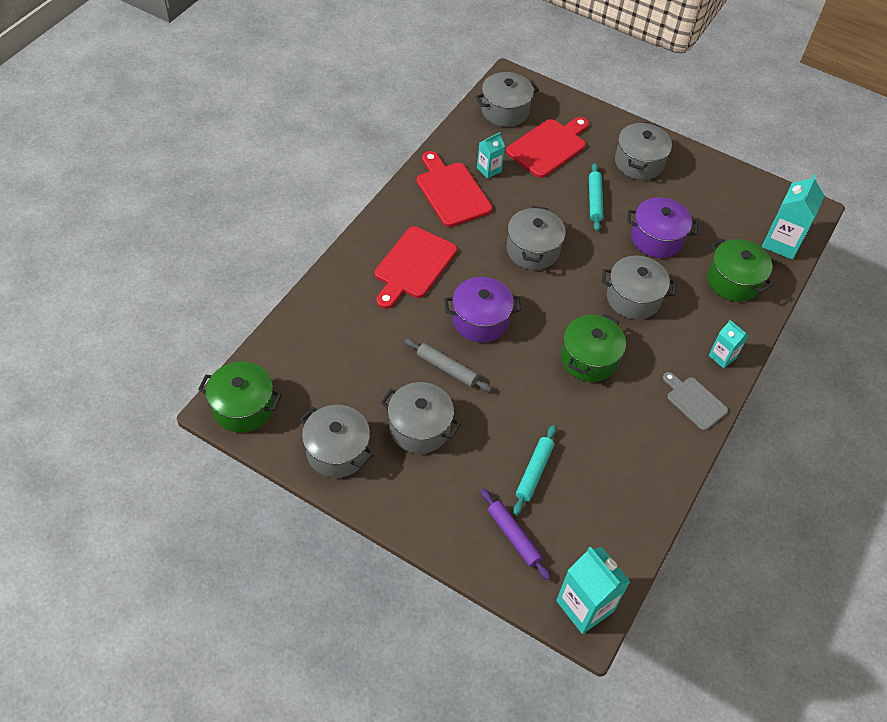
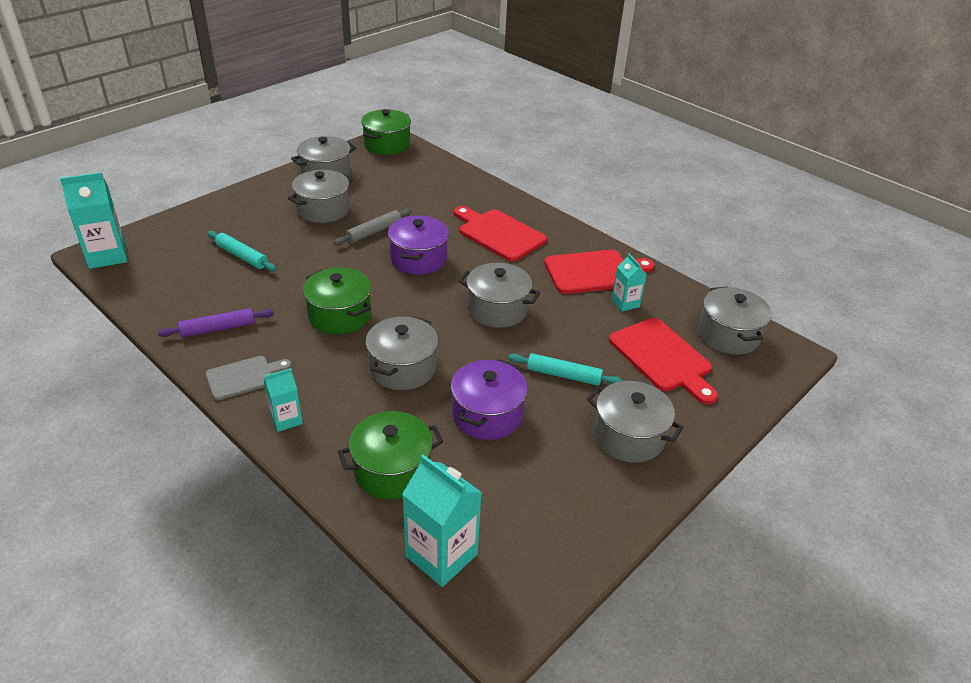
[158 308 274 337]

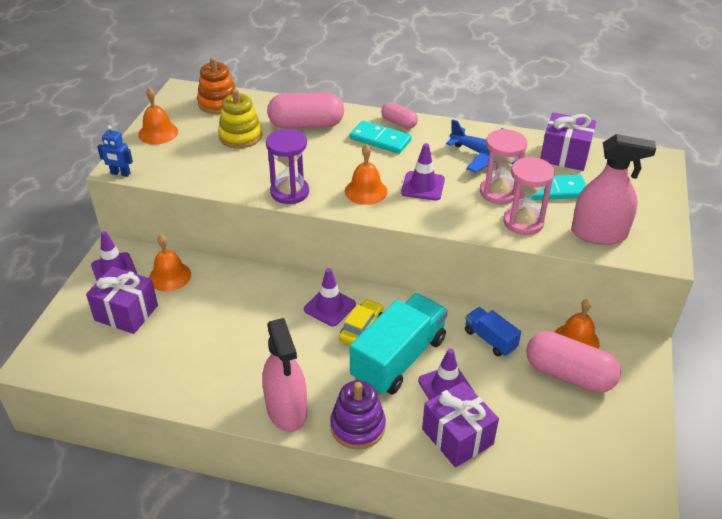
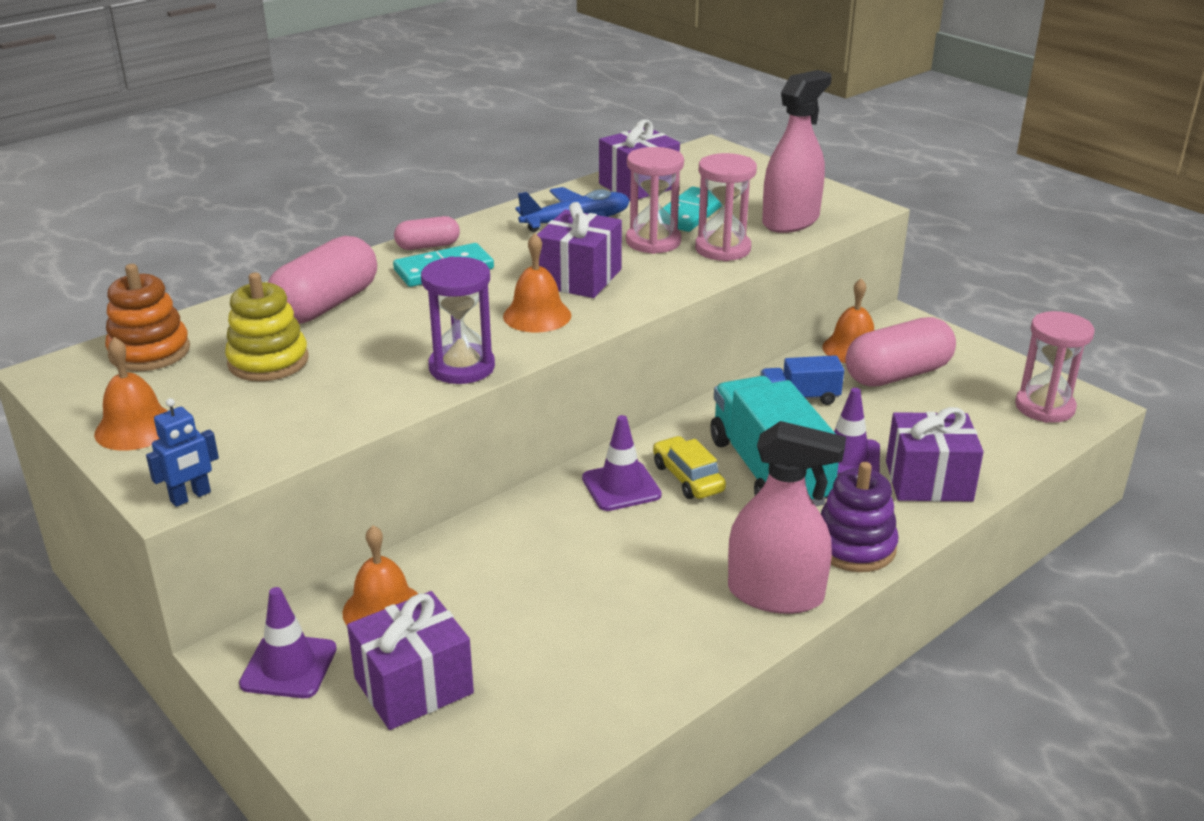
[537 202 622 298]
[1015 311 1095 423]

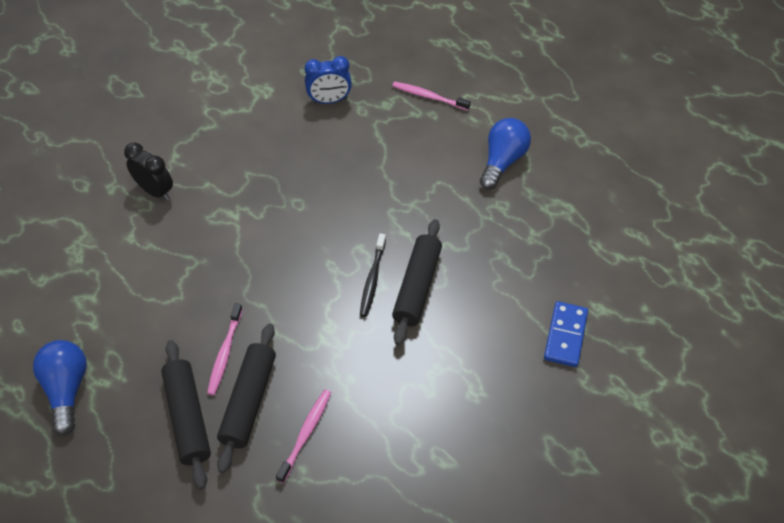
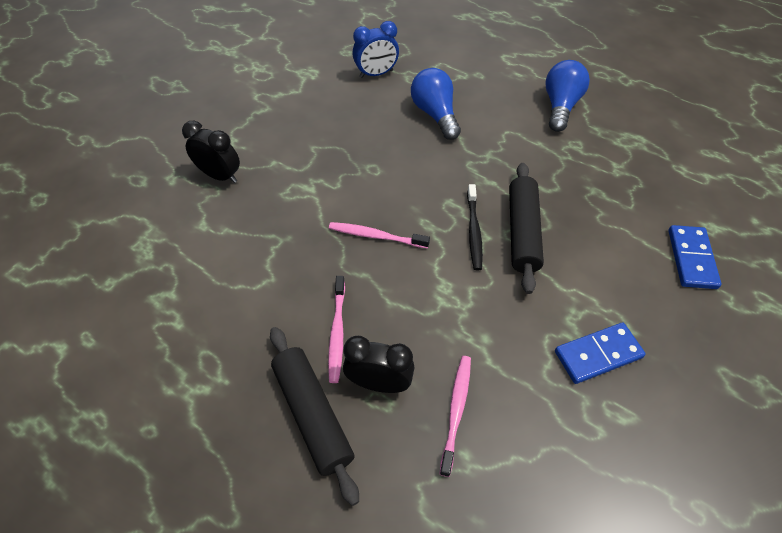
[411 68 461 140]
[343 336 414 393]
[329 222 430 249]
[555 322 646 384]

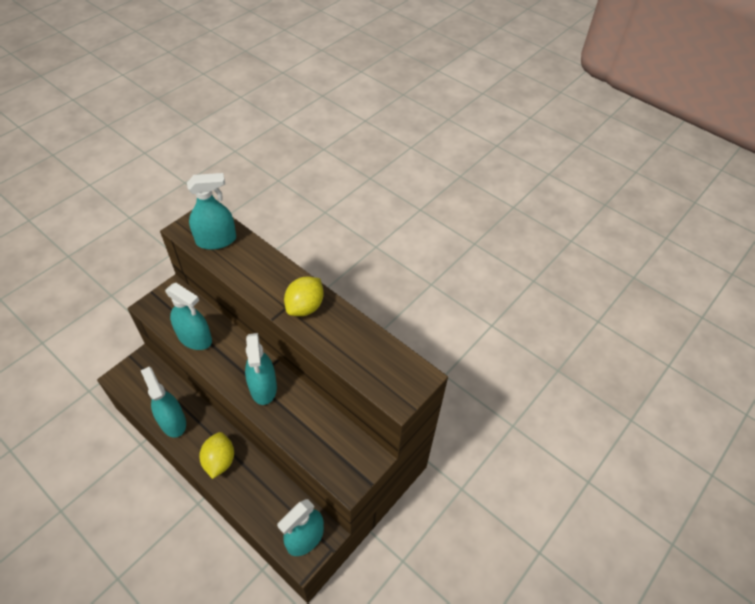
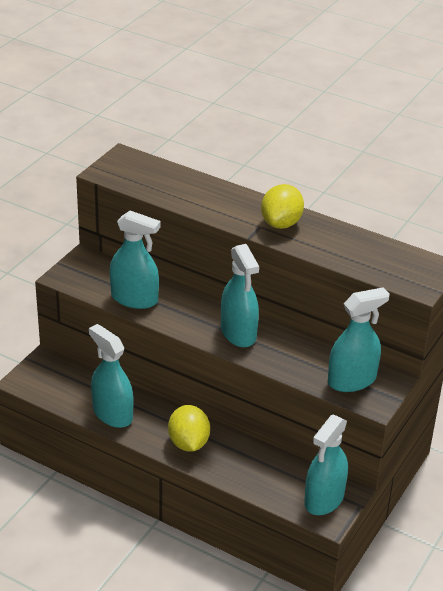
[328 287 390 392]

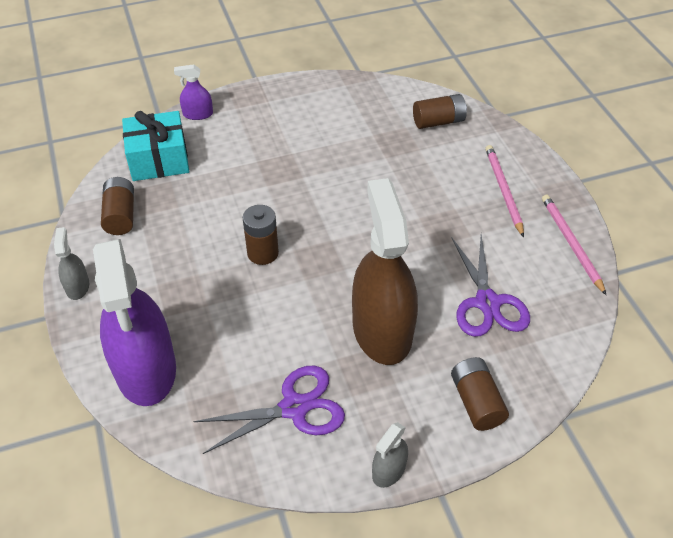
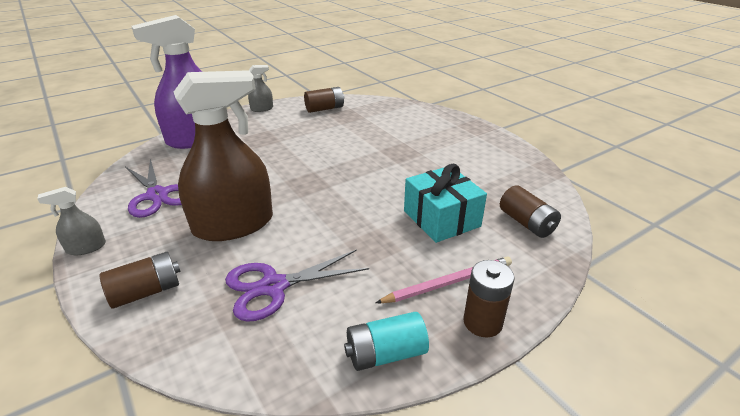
[404 164 487 243]
[174 64 213 120] (first image)
[463 260 515 337]
[37 187 106 255]
[344 312 429 371]

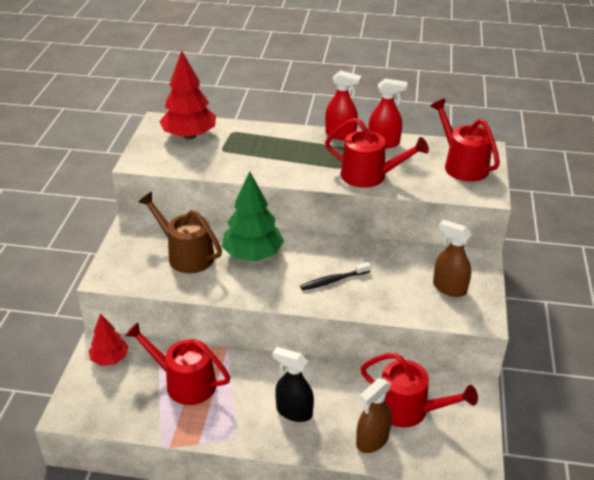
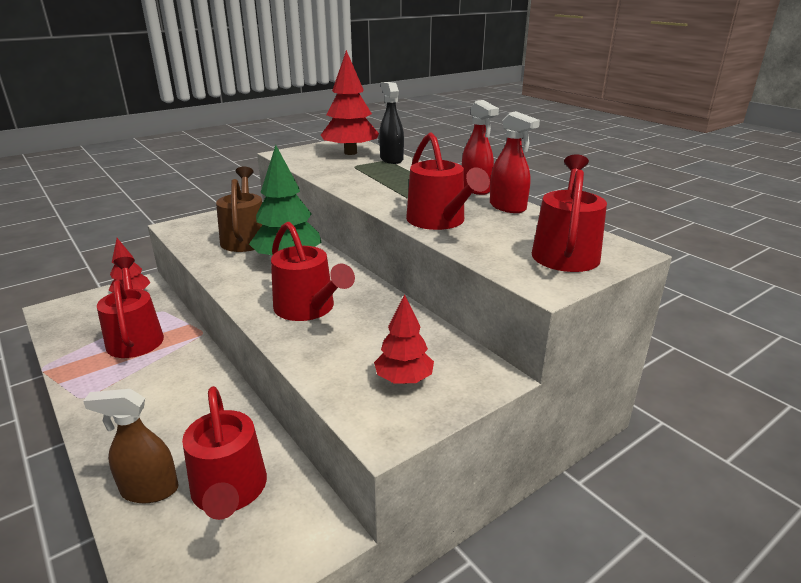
[379 82 404 164]
[271 222 355 321]
[374 294 434 384]

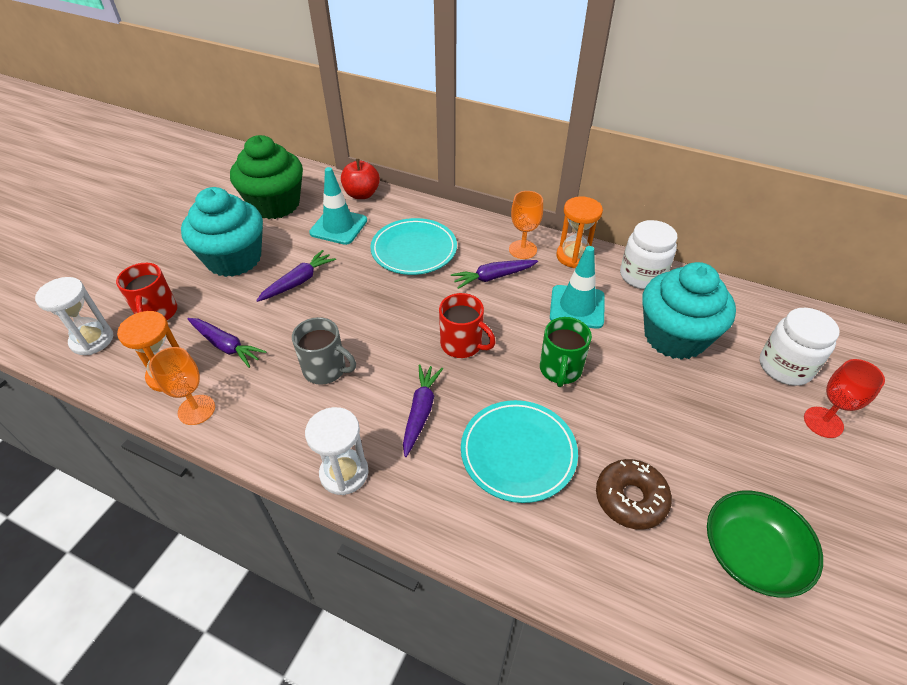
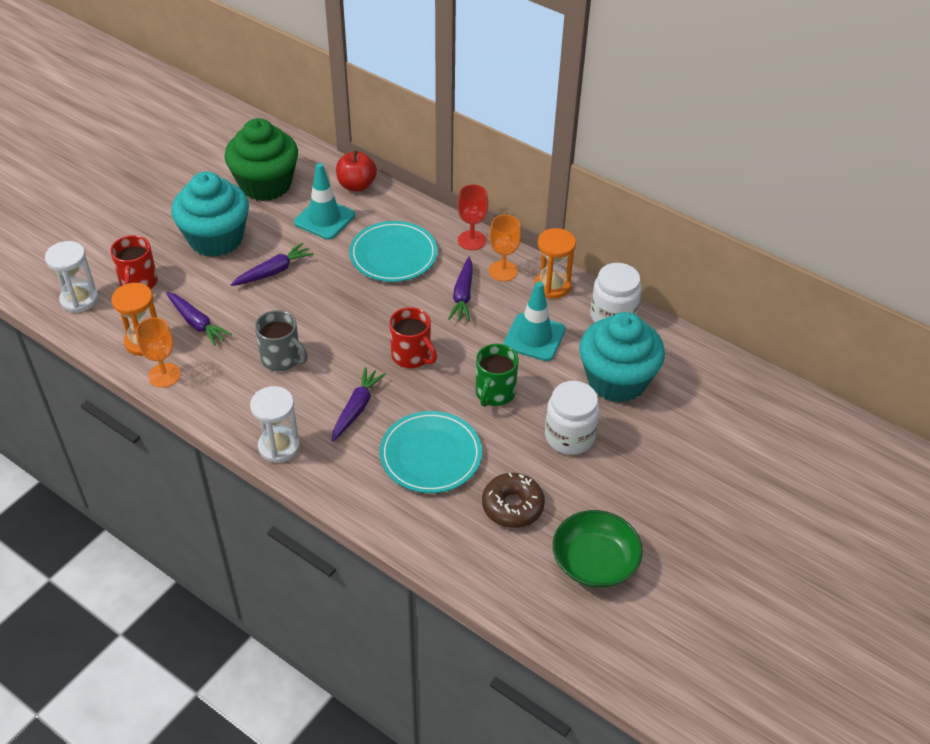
[448 257 473 322]
[545 381 600 455]
[457 184 488 250]

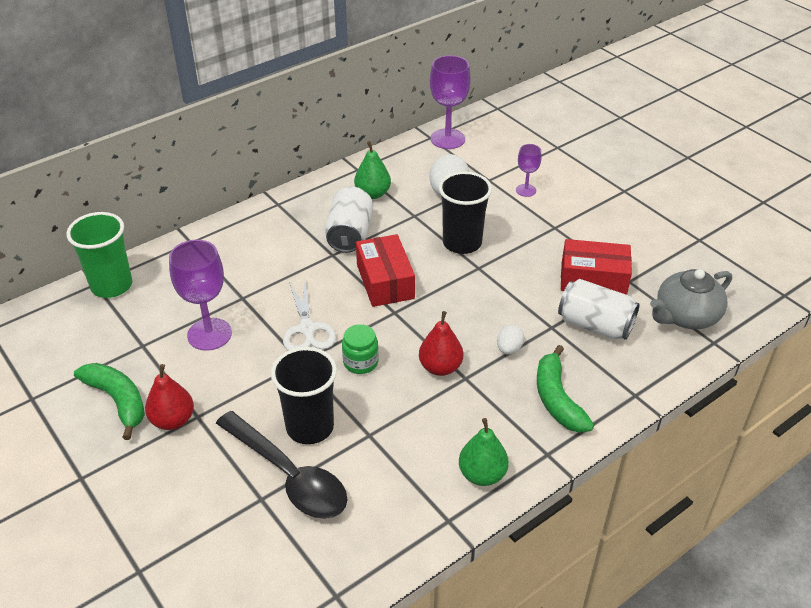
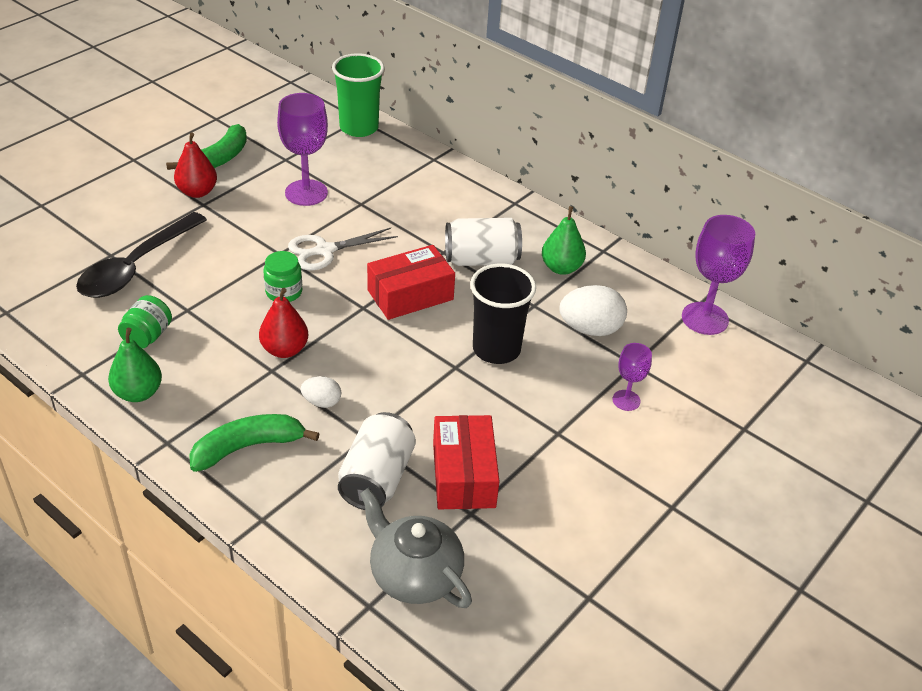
[271 347 337 444] (first image)
[118 295 172 349]

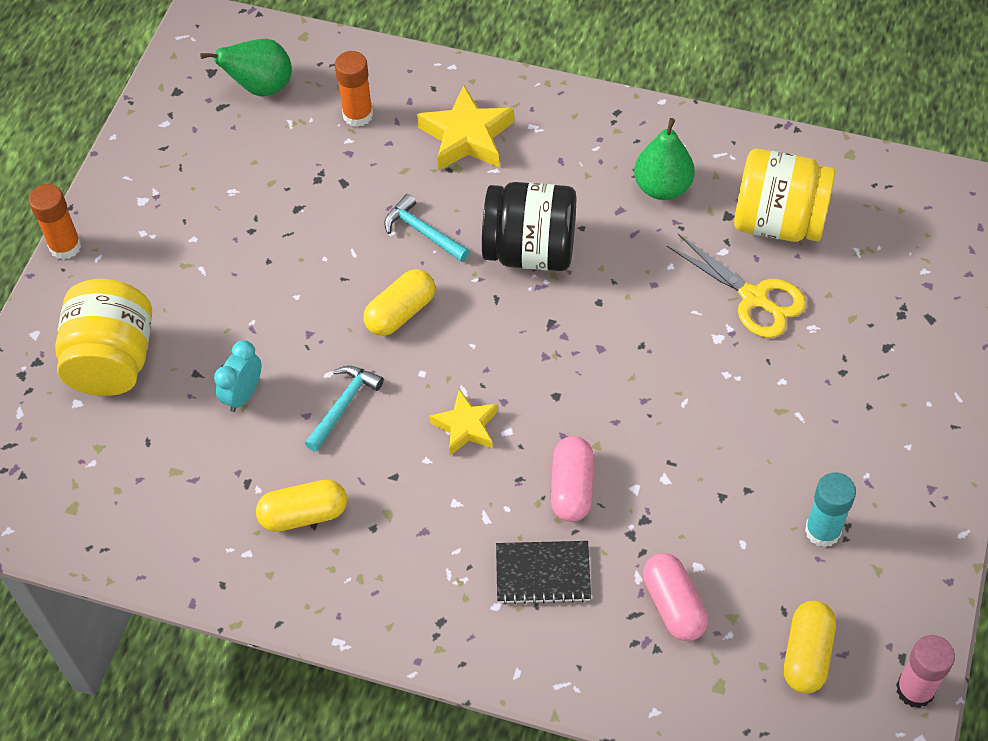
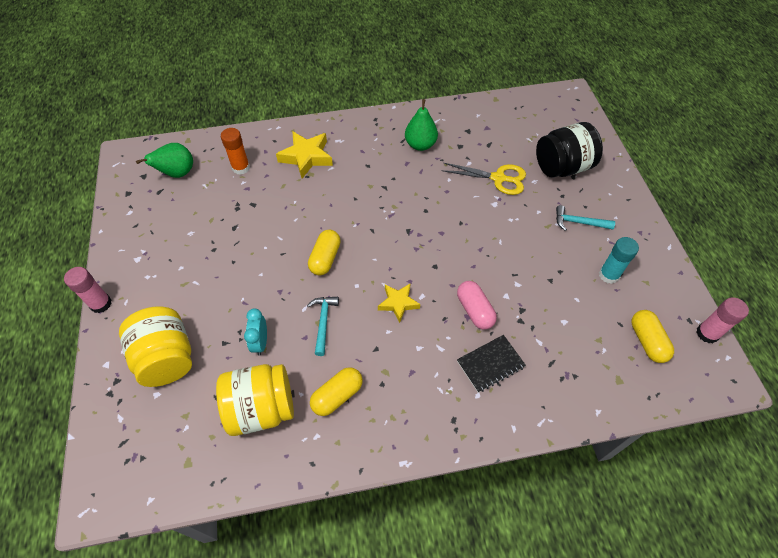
[64 267 112 313]
[556 205 615 231]
[536 122 603 178]
[643 553 708 641] (first image)
[216 364 294 436]

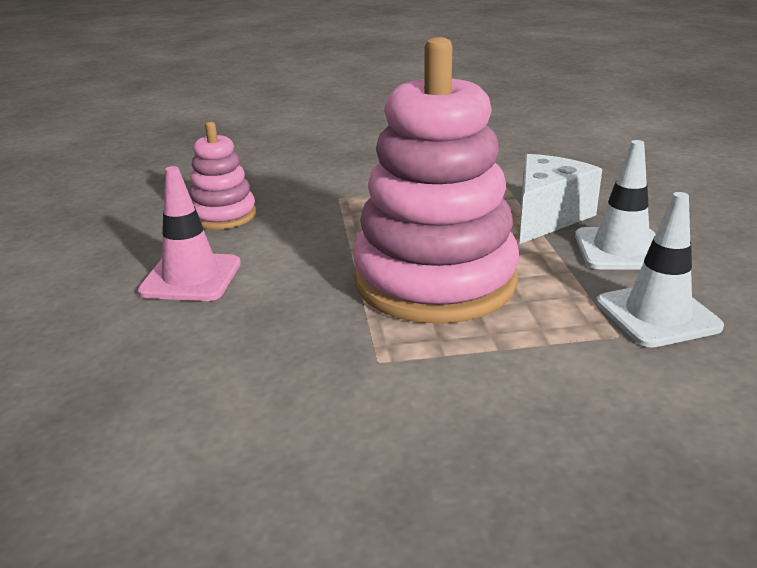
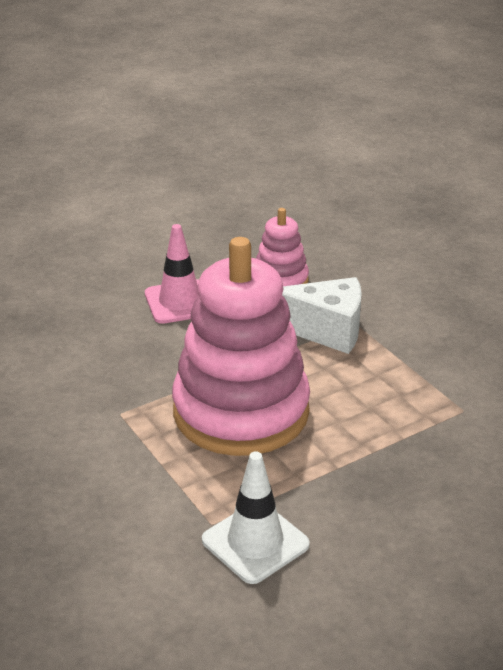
[282 277 362 354]
[575 140 656 269] (first image)

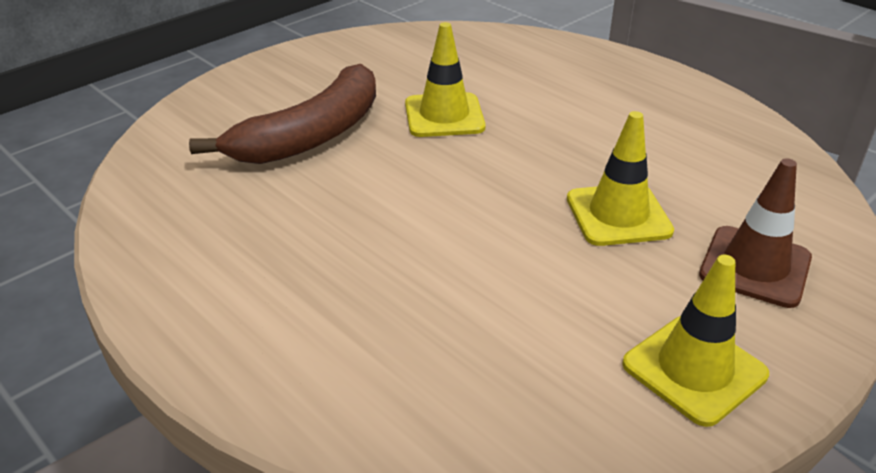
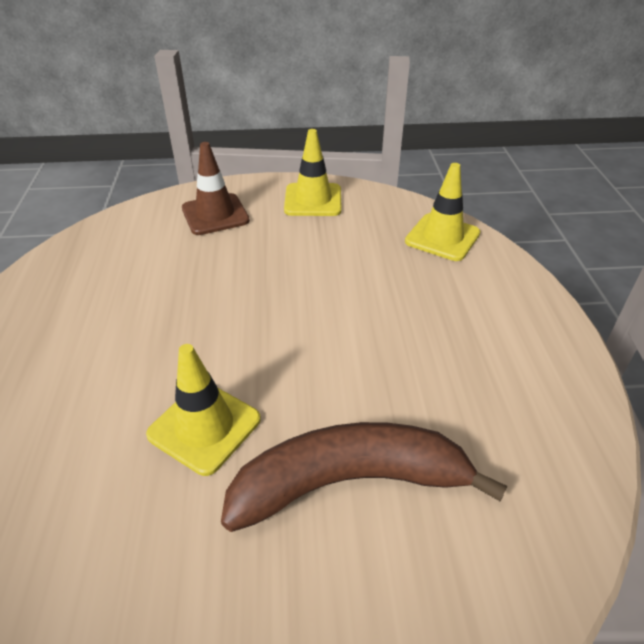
[405 163 480 261]

